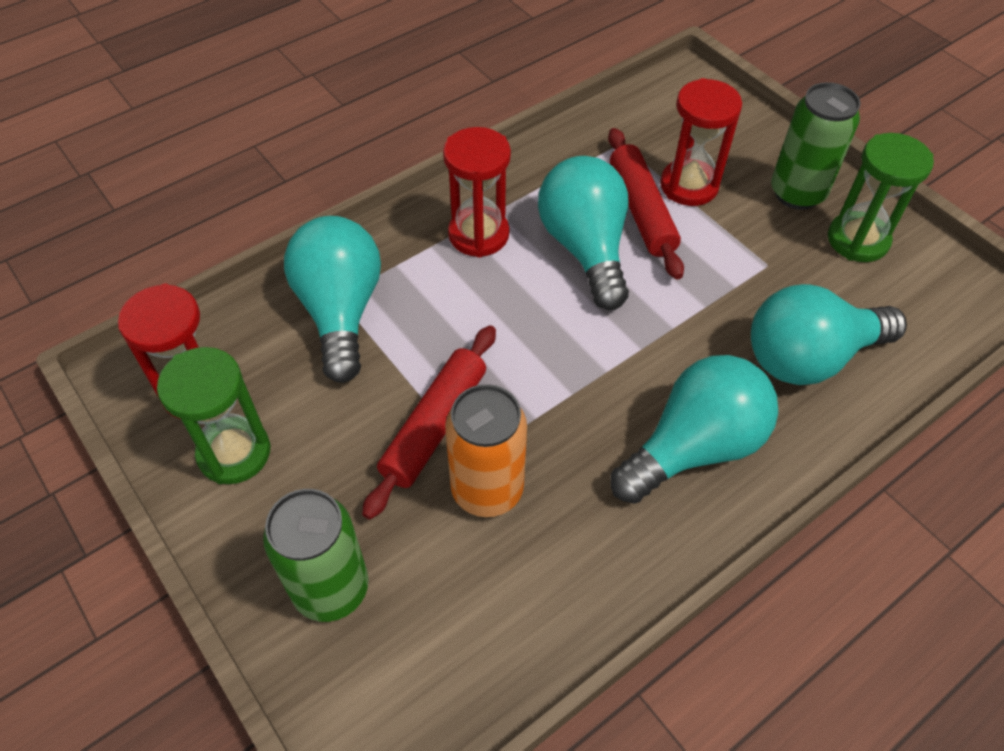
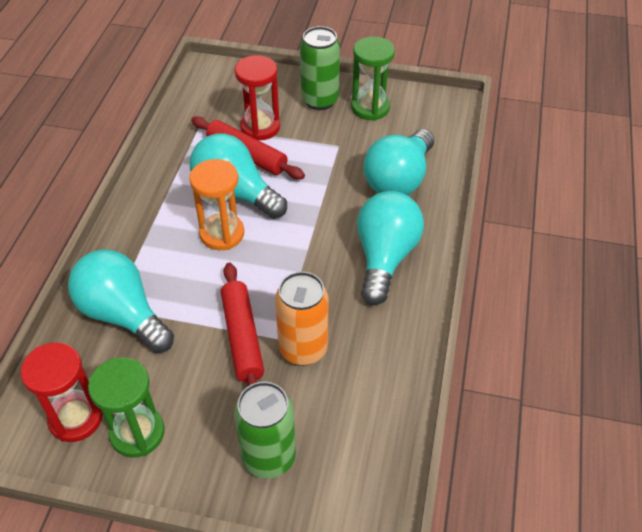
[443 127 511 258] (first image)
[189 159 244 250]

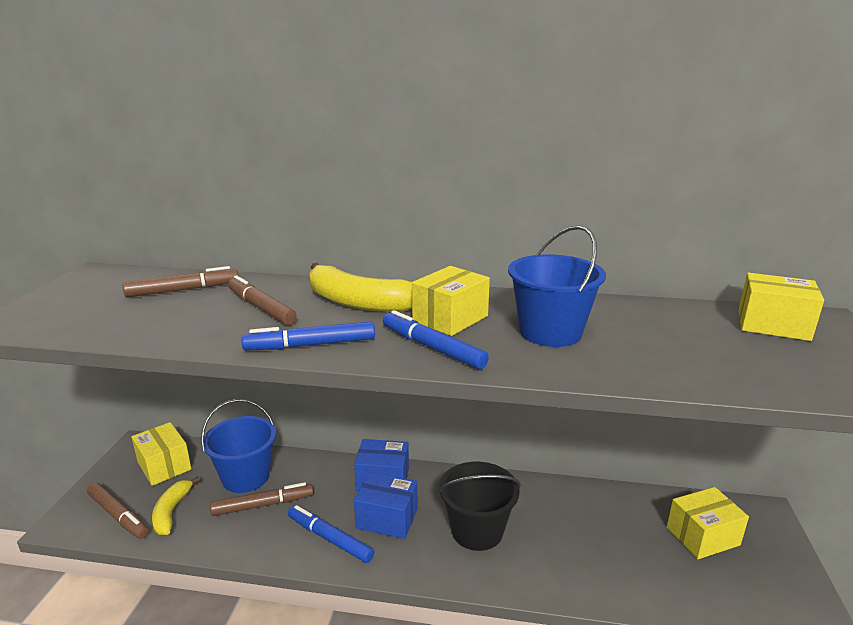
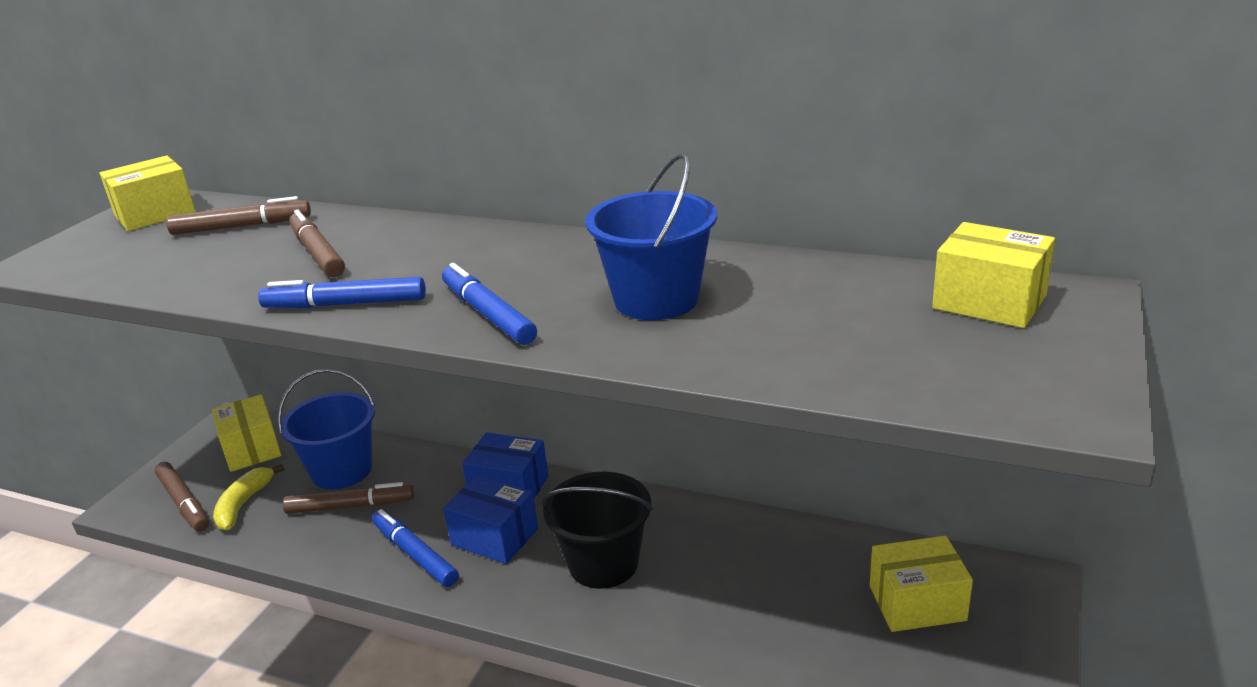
[309 263 412 312] (first image)
[100 155 196 231]

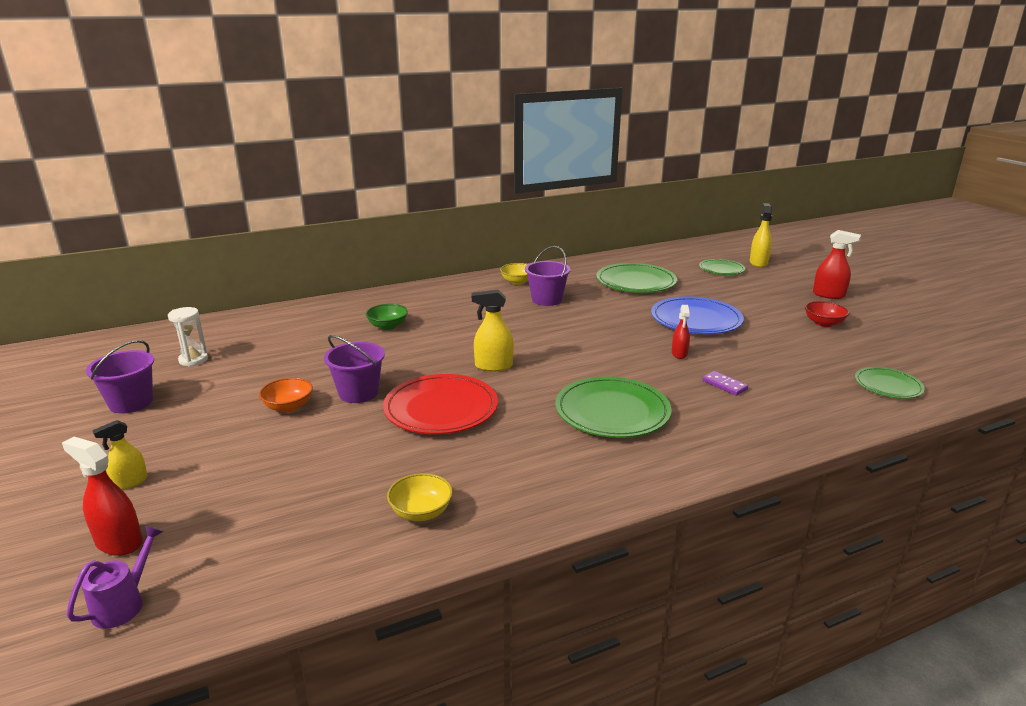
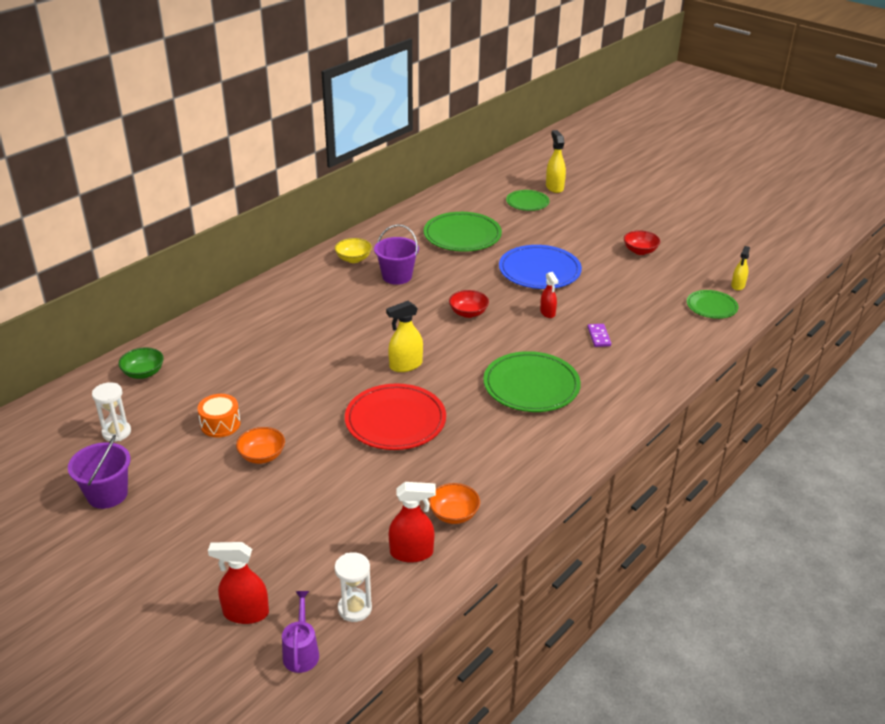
[731 246 750 291]
[324 335 385 403] (first image)
[118 347 164 379]
[429 483 480 524]
[587 324 611 347]
[389 482 436 563]
[197 394 241 438]
[335 552 372 622]
[449 290 489 318]

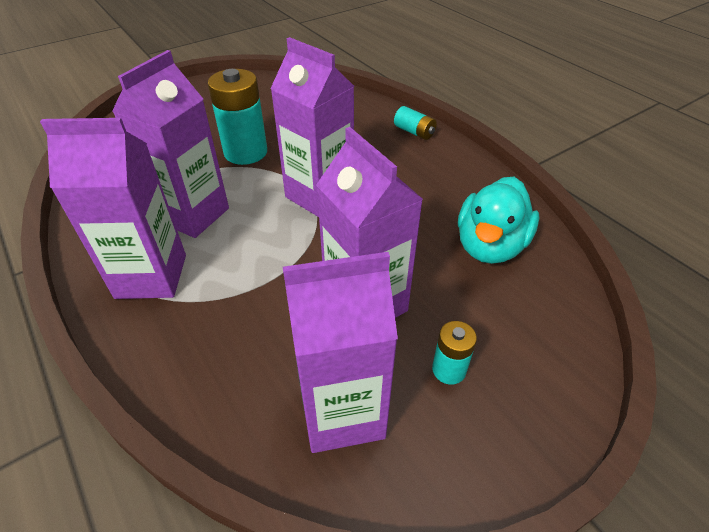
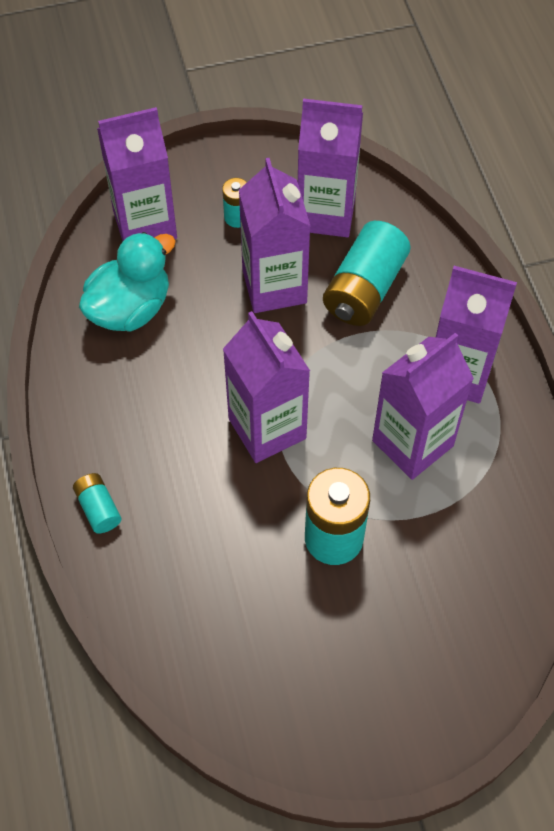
[97 107 177 241]
[323 221 410 326]

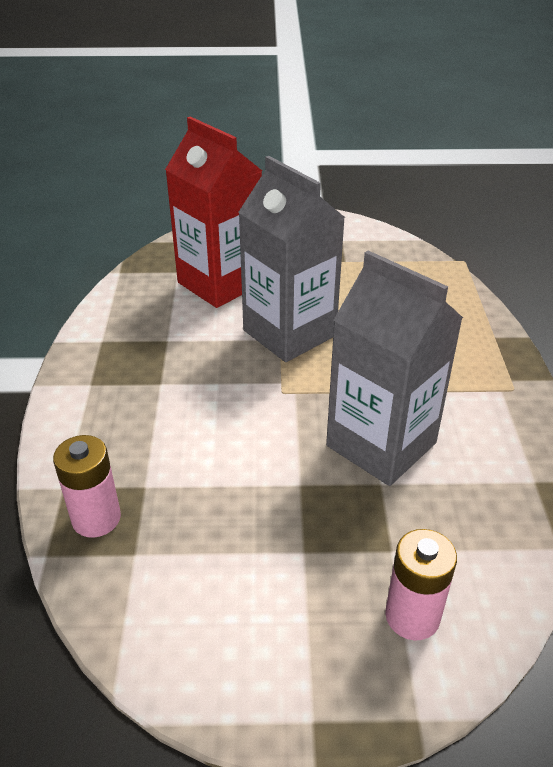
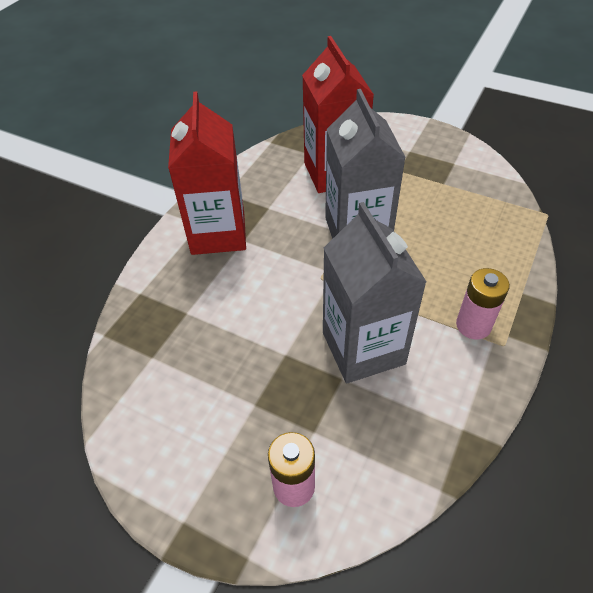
[456 268 510 339]
[168 92 246 255]

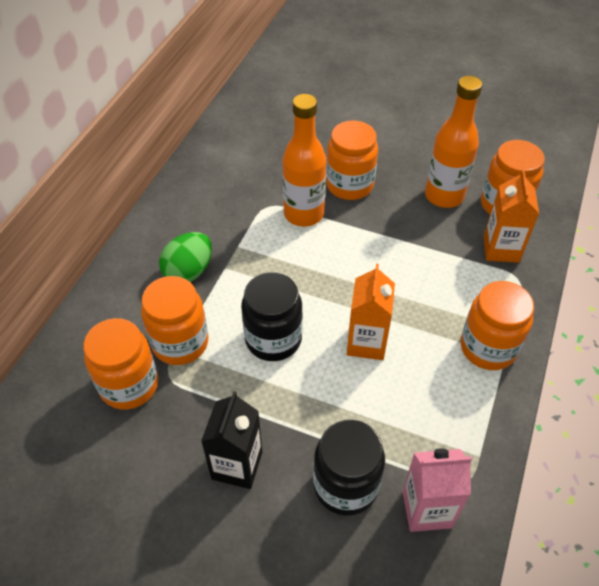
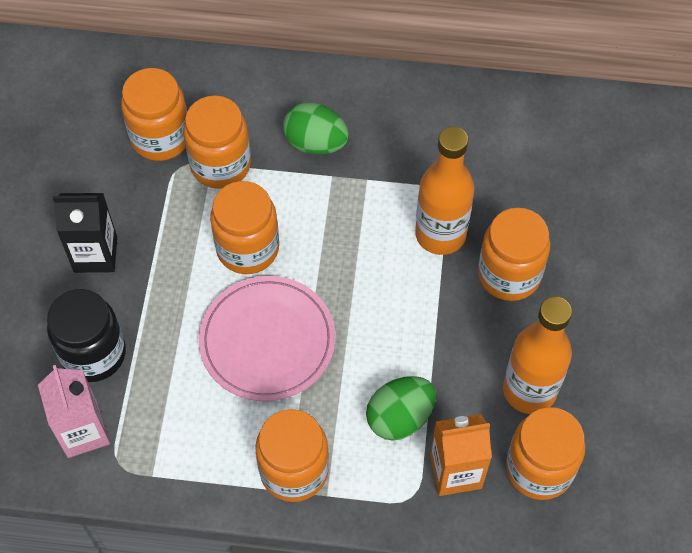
[210 181 279 274]
[199 276 336 401]
[366 376 436 441]

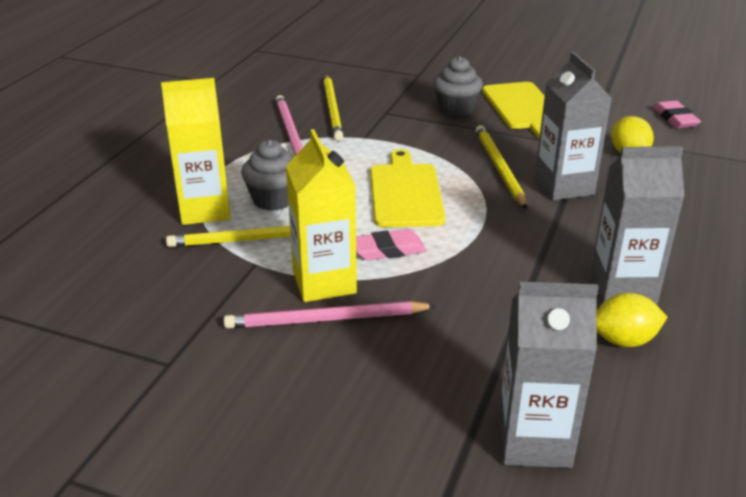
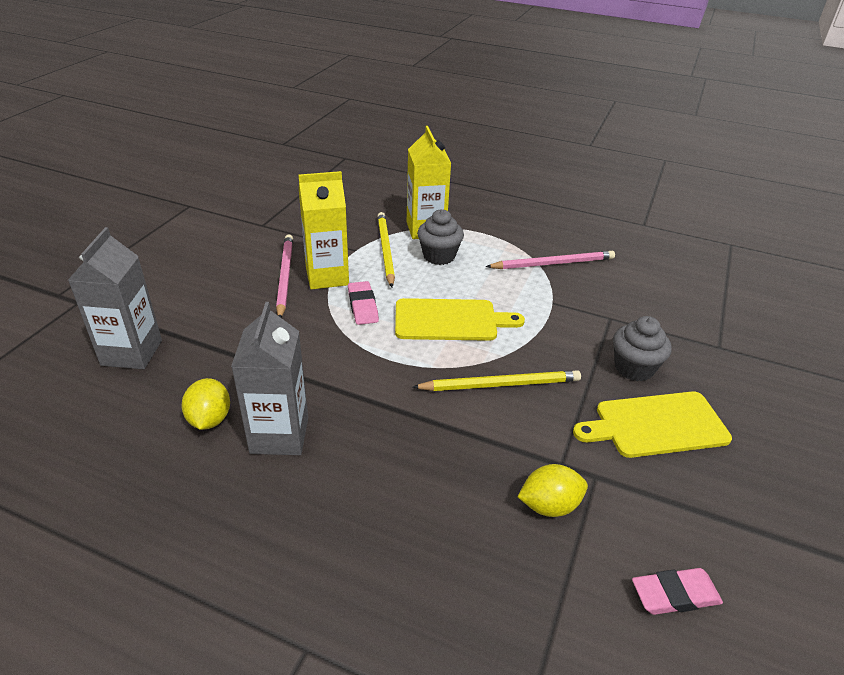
[324 75 343 141] (first image)
[535 52 612 200] (first image)

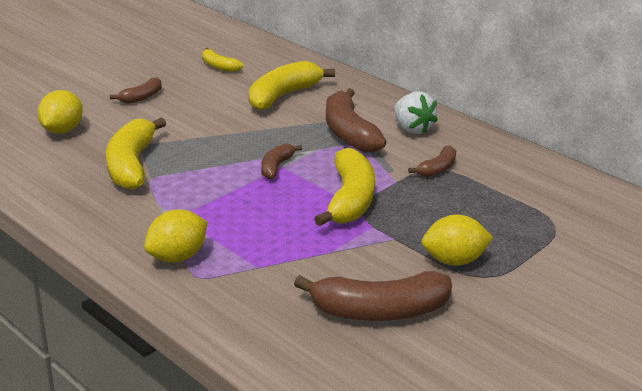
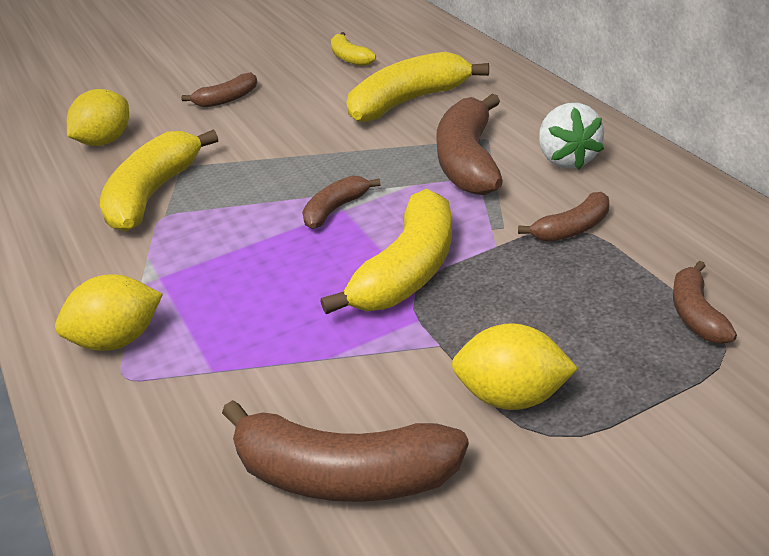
[673 261 737 344]

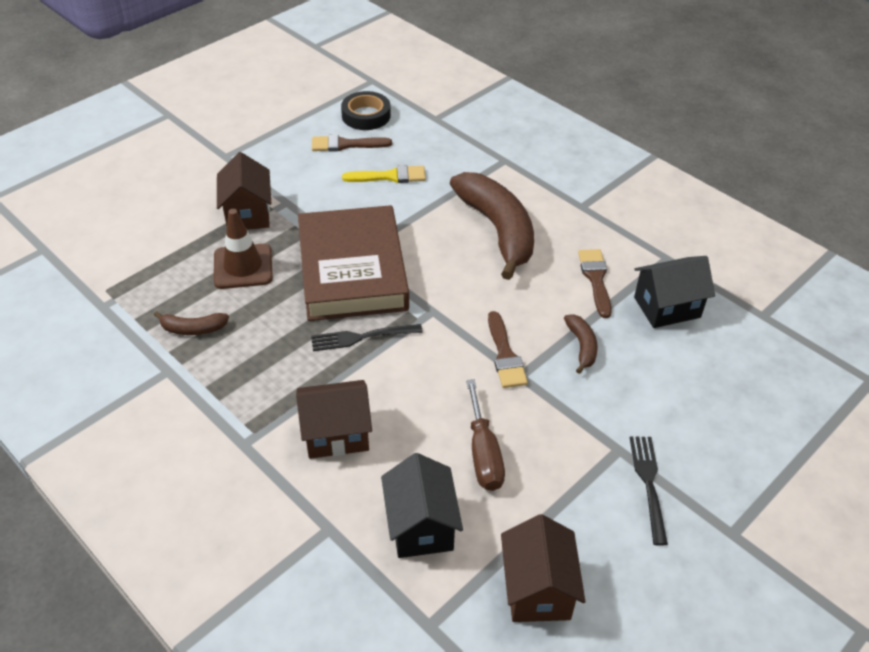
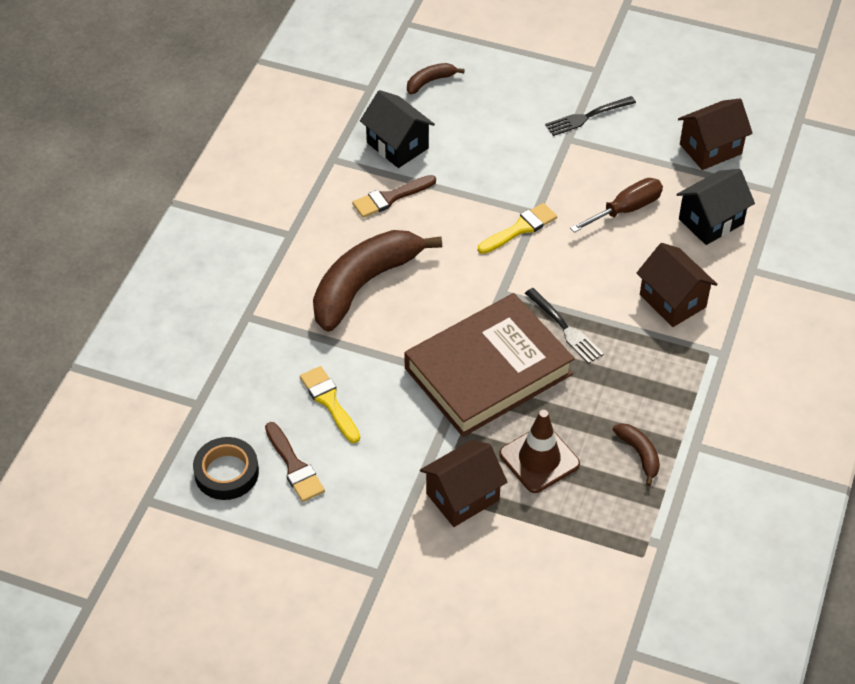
[478 203 557 254]
[407 63 465 95]

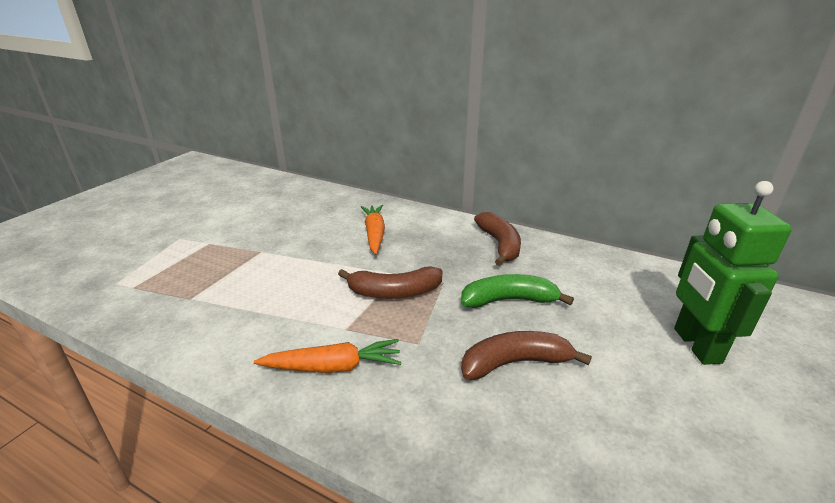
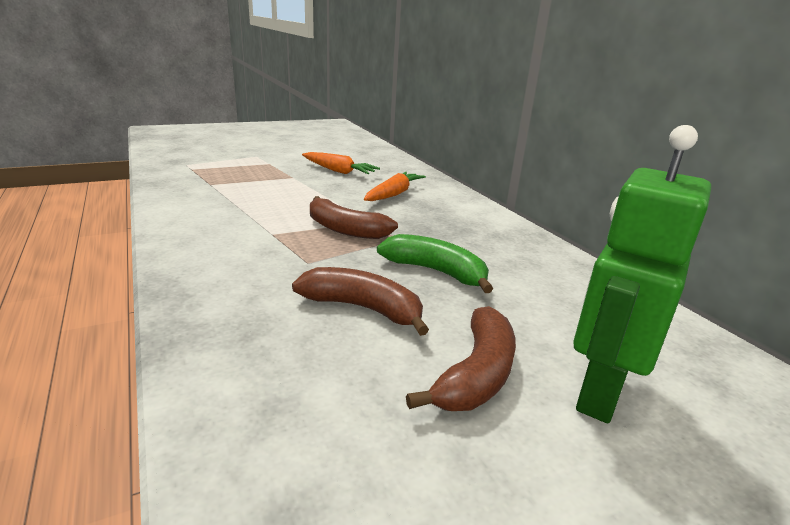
[302 152 380 174]
[406 306 516 411]

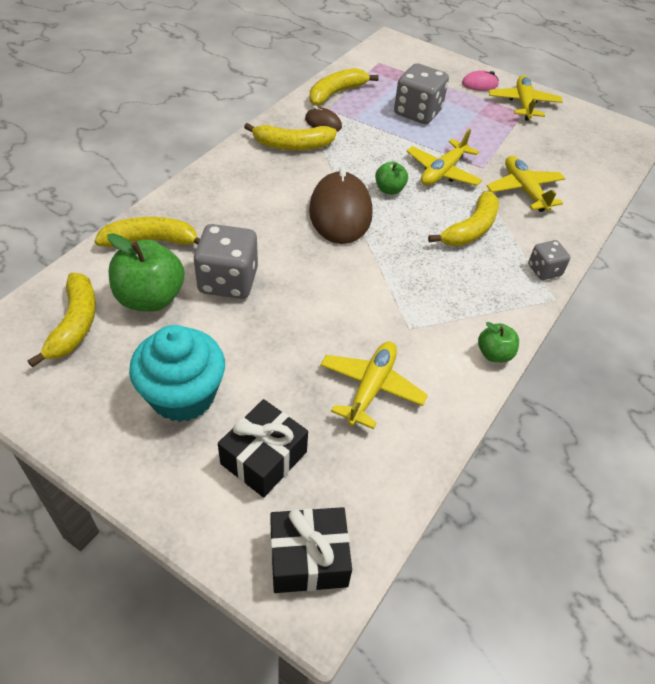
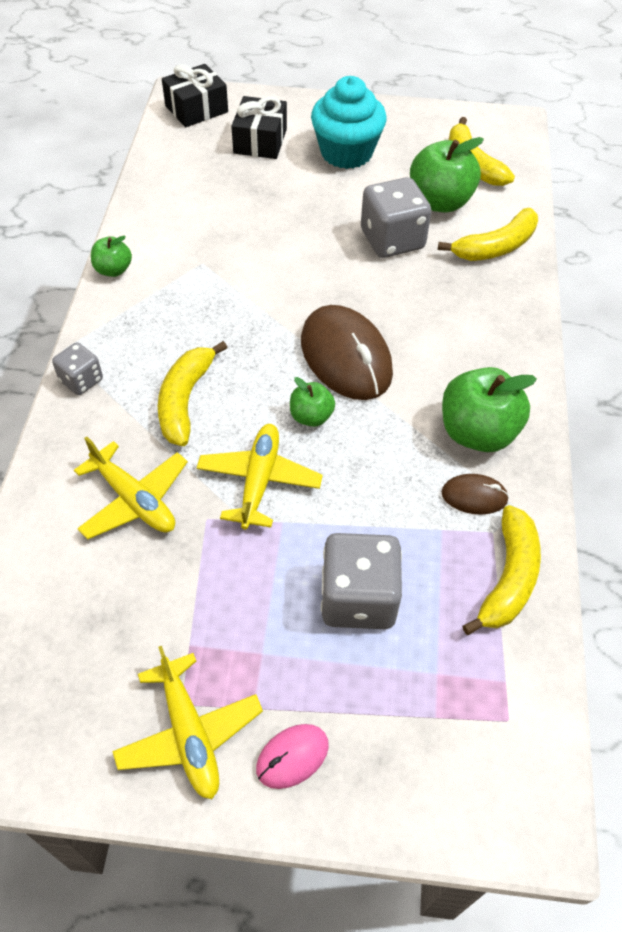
[442 367 537 452]
[320 341 428 429] (first image)

